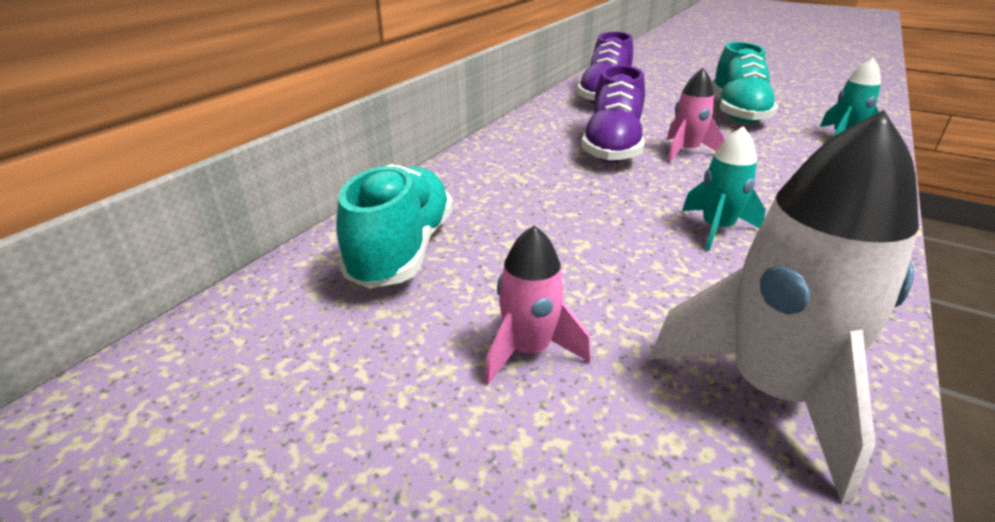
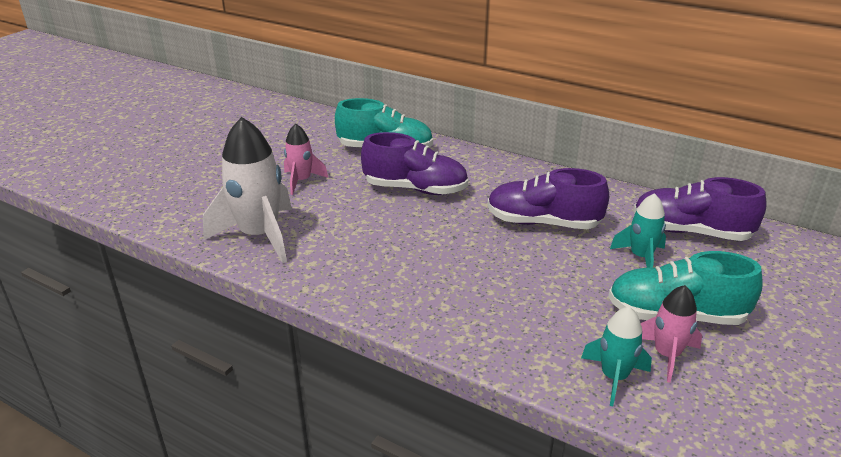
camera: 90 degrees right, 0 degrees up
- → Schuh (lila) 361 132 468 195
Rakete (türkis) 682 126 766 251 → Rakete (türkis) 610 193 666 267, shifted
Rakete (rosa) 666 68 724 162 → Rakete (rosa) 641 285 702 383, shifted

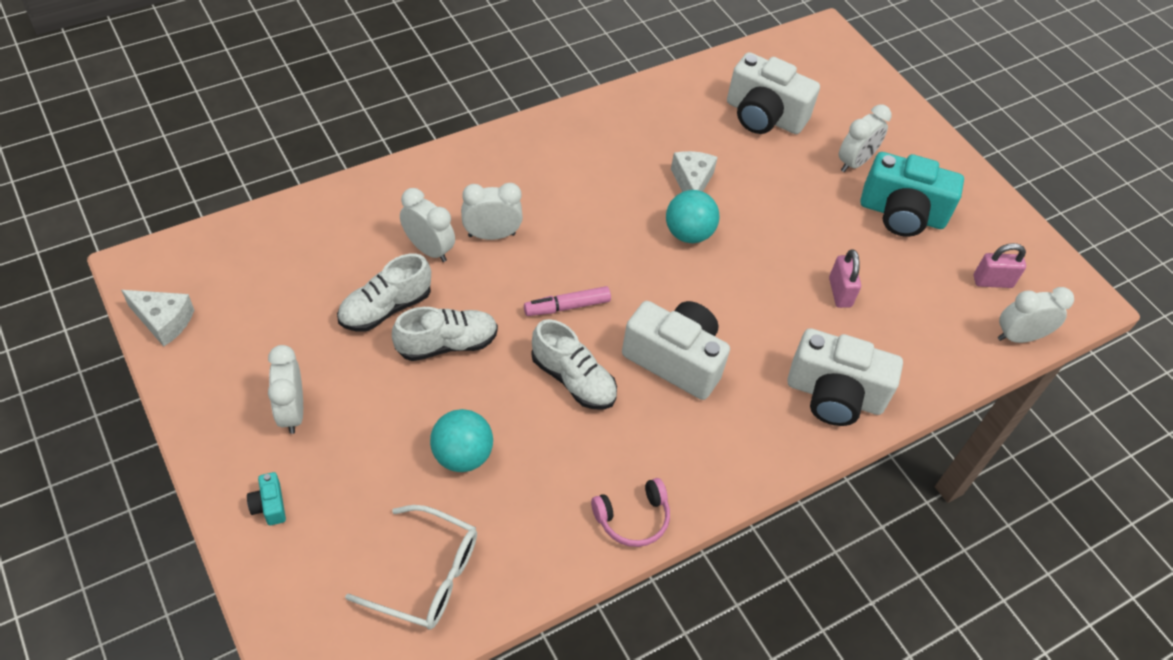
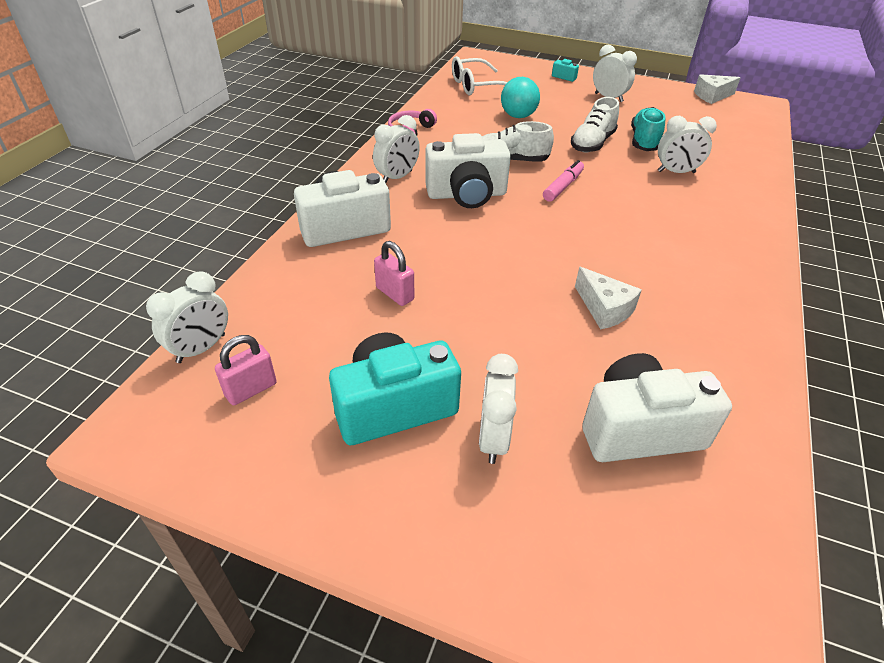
camera: 145 degrees right, 10 degrees down
Wecker (weiß) 461 183 523 240 → Wecker (weiß) 373 115 420 183, shifted
Schuh (weiß) 337 254 431 331 → Schuh (türkis) 631 107 666 151
Ball (türkis) 666 190 719 243 → -

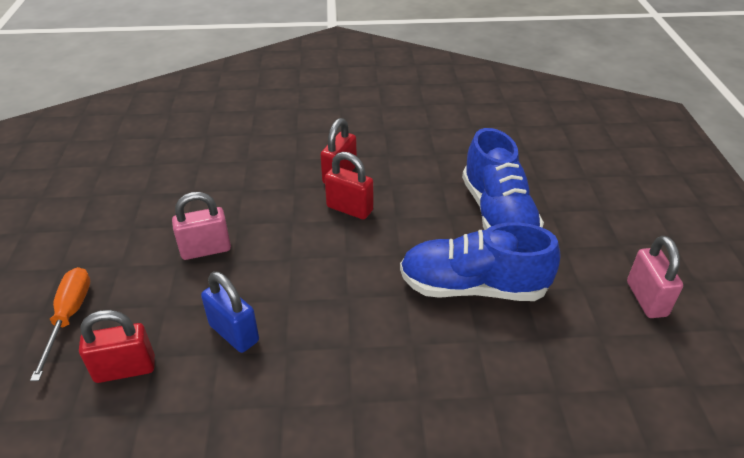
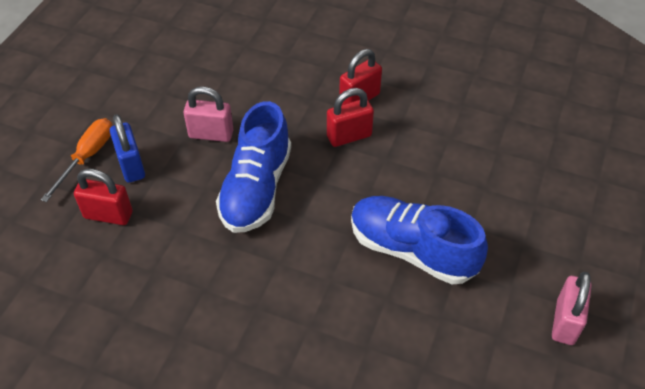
camera: 25 degrees right, 10 degrees up
Vorhängeschloss (blau) 201 272 259 353 → Vorhängeschloss (blau) 110 114 145 183, shifted
Schuh (blau) 462 128 544 230 → Schuh (blau) 216 101 291 233, shifted
Vorhängeschloss (rot) 325 152 373 219 → Vorhängeschloss (rot) 327 88 374 147, 75 degrees counterclockwise

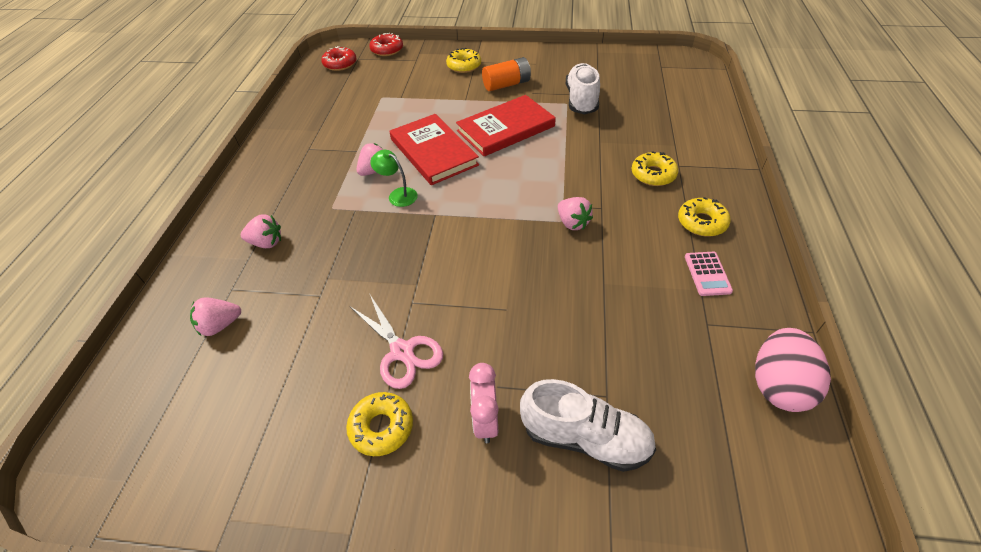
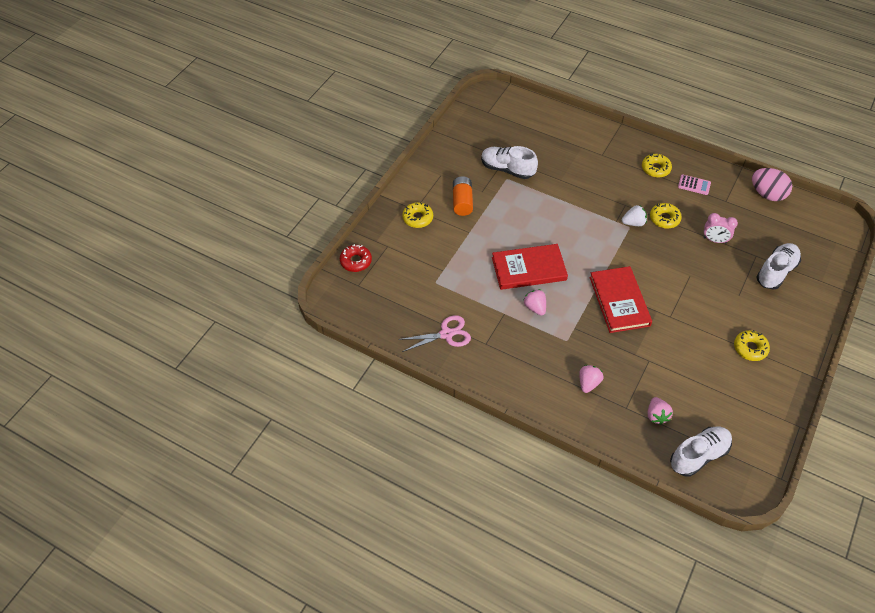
camera: 70 degrees left, 5 degrees up
Schere (rosa) 351 293 443 389 → Schere (rosa) 398 315 471 352, shifted
Buch (rot) 456 95 556 156 → Buch (rot) 590 266 652 333, shifted
Erdbeere (rosa) 558 197 593 230 → Erdbeere (weiß) 622 205 647 226
Donut (gelb) 631 151 678 186 → Donut (gelb) 650 203 682 229, shifted
- → Schuh (weiß) 670 427 732 477
Wecker (rosa) 469 363 499 443 → Wecker (rosa) 703 213 738 244, shifted
Donut (rot) 321 46 357 71 → -
Lampe (grün) 370 150 418 207 → -

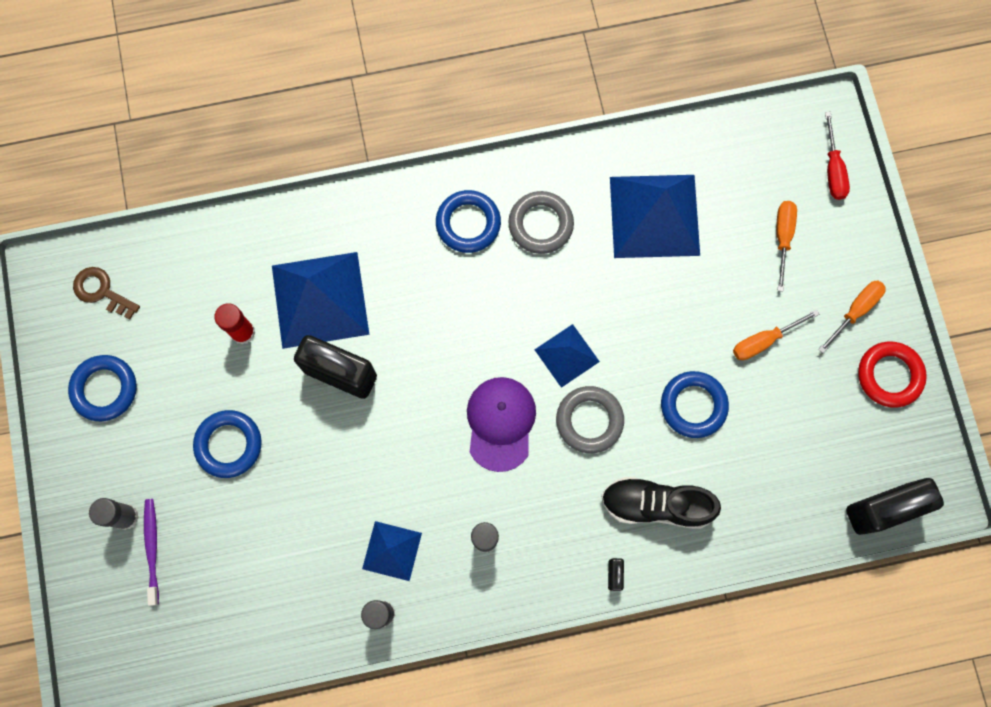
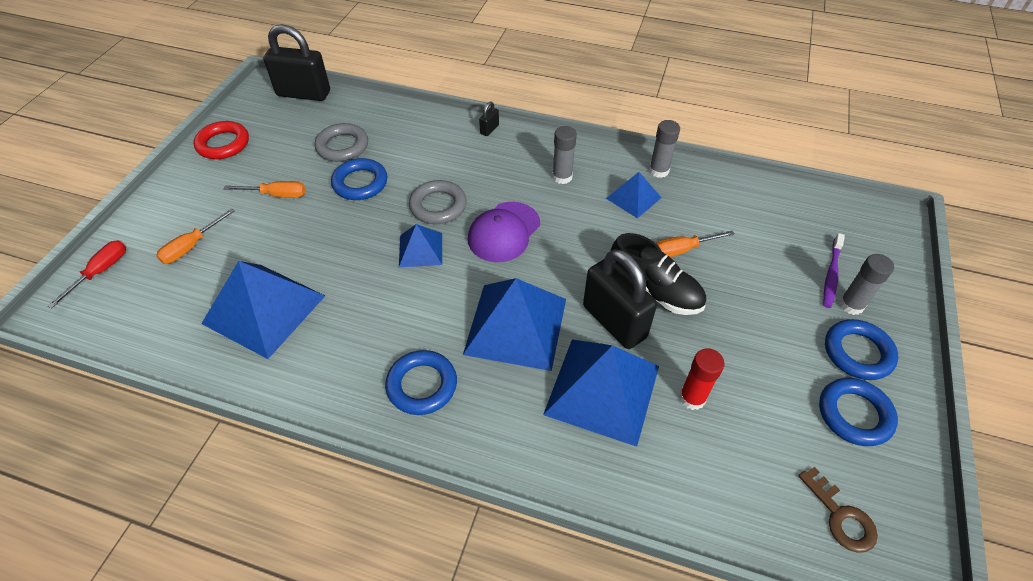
camera: 150 degrees left, 25 degrees down
Ring (grau) 508 191 574 254 → Ring (grau) 315 123 368 162, shifted
- → Pyramide (blau) 463 278 566 371
Schuh (schwarz) 601 477 721 529 → Schuh (schwarz) 611 233 706 315, shifted
Schraubenzieher (orange) 818 280 886 353 → Schraubenzieher (orange) 656 230 735 257, shifted
Ring (blau) 193 410 262 478 → Ring (blau) 825 319 898 380, shifted

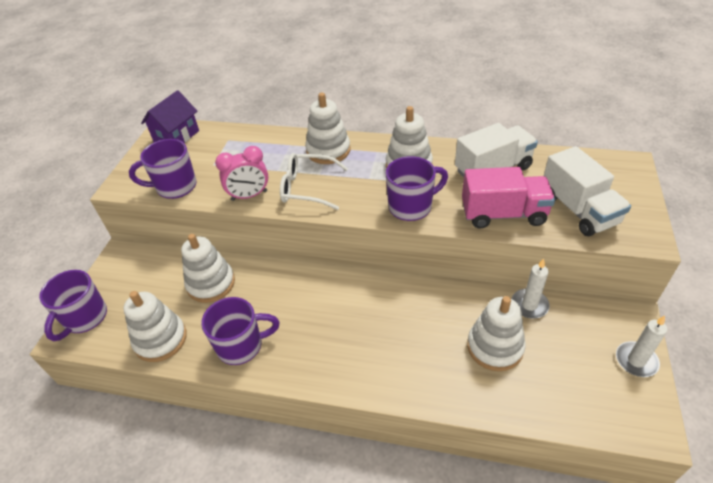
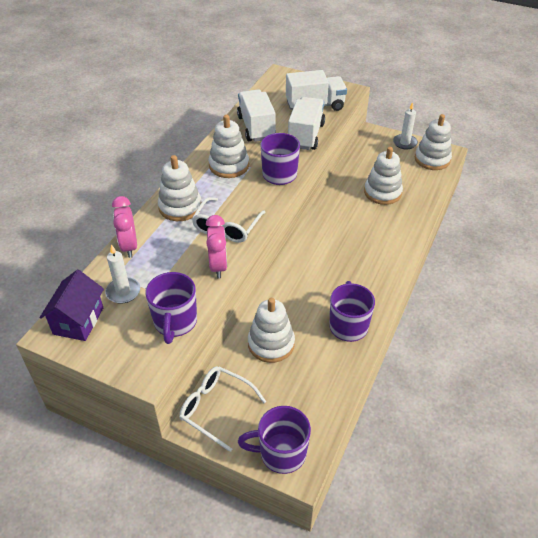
camera: 80 degrees left, 0 degrees up
Haus (lila) 141 90 199 143 → Haus (lila) 40 270 104 341, 60 degrees clockwise
Kerze (weiß) 512 259 550 319 → Kerze (weiß) 105 244 140 304, shifted
- → Wecker (rosa) 112 196 137 258
- → Brille (weiß) 179 366 266 452
Tasse (lila) 39 270 107 341 → Tasse (lila) 238 406 311 474, 150 degrees clockwise
Lastwagen (rosa) 462 167 555 229 → Lastwagen (weiß) 288 97 325 150
Stapelspielzeug (weiß) 124 291 187 362 → Stapelspielzeug (weiß) 415 114 452 170, shifted

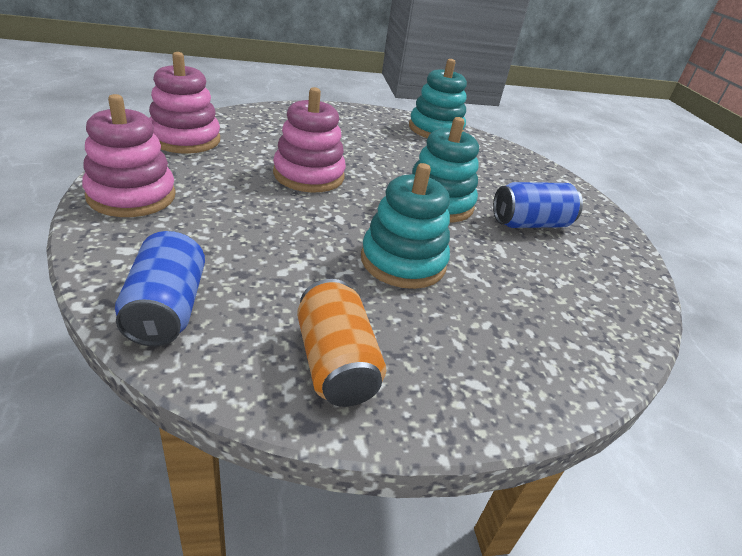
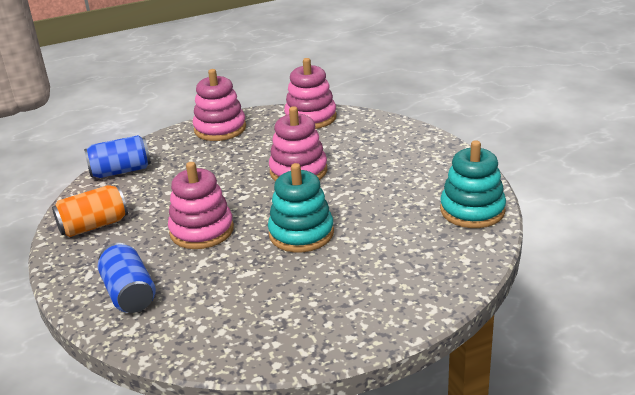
camera: 85 degrees right, 5 degrees down
Dose (blau) 493 182 583 228 → Dose (blau) 98 243 156 313, shifted
Stapelspielzeug (türkis) 361 163 450 289 → Stapelspielzeug (rosa) 168 162 234 249

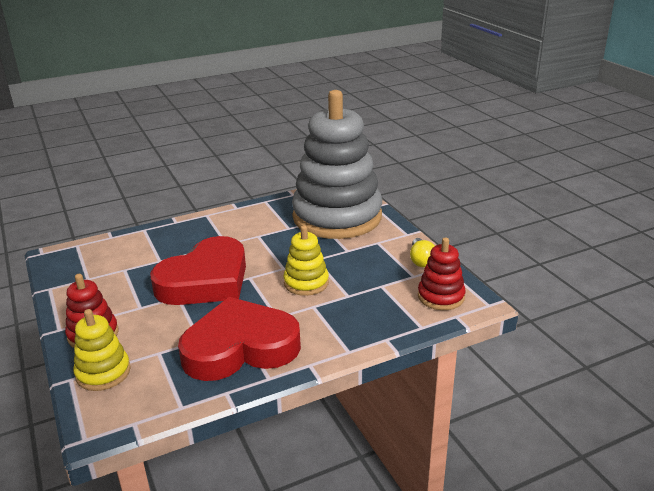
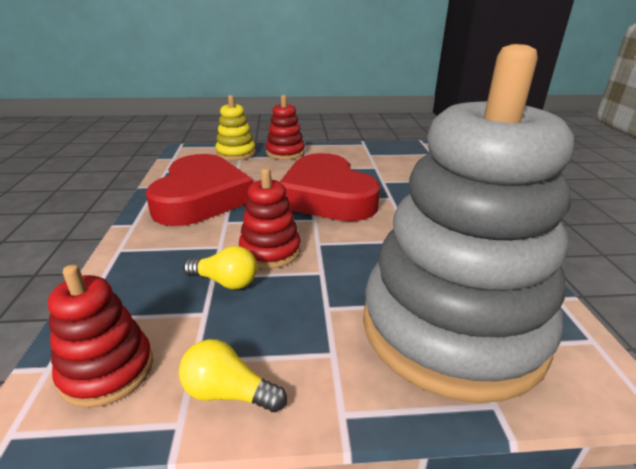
camera: 110 degrees right, 0 degrees up
- → Glühbirne (gelb) 184 246 257 289
Stapelspielzeug (gelb) 284 225 329 296 → Stapelspielzeug (rot) 239 168 301 269

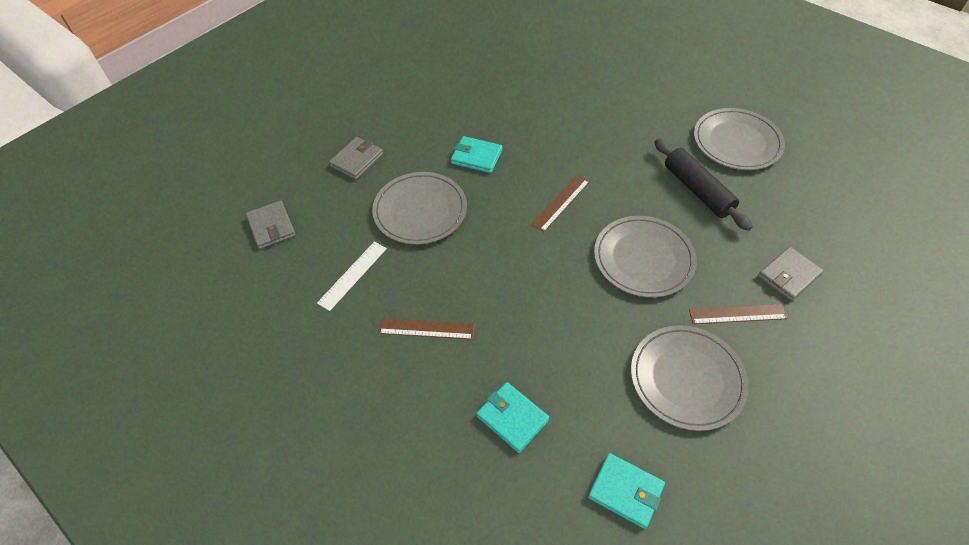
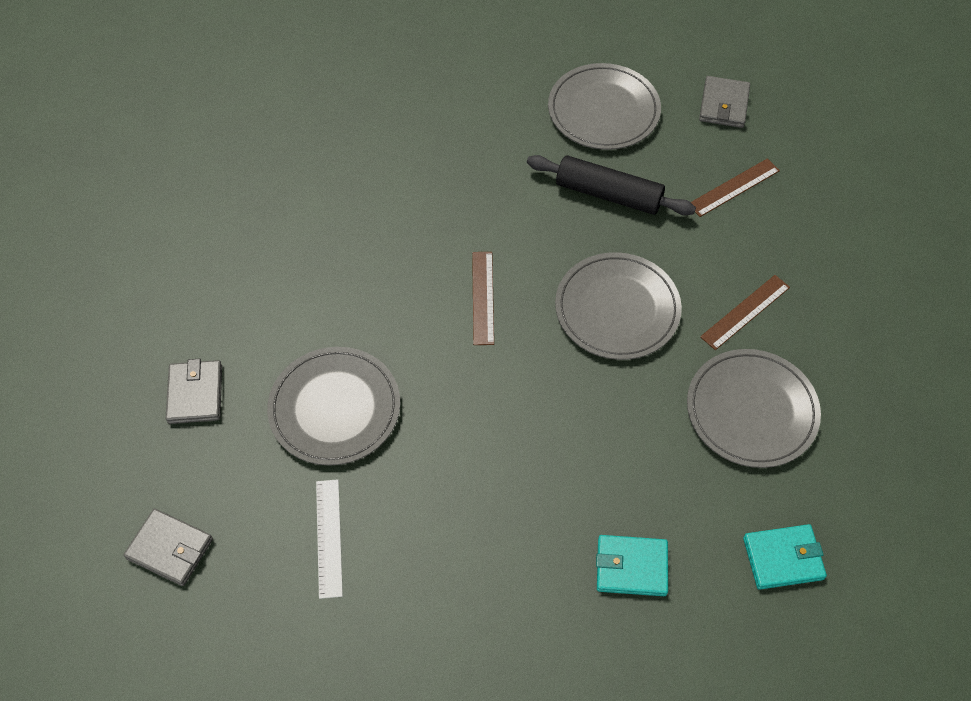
camera: 40 degrees left, 5 degrees up
Lineal (braun) 378 318 475 340 → Lineal (braun) 691 158 780 217, shifted
Geldbörse (grau) 758 247 824 301 → Geldbörse (grau) 699 76 750 128, shifted
Geldbörse (türkis) 451 136 502 173 → -

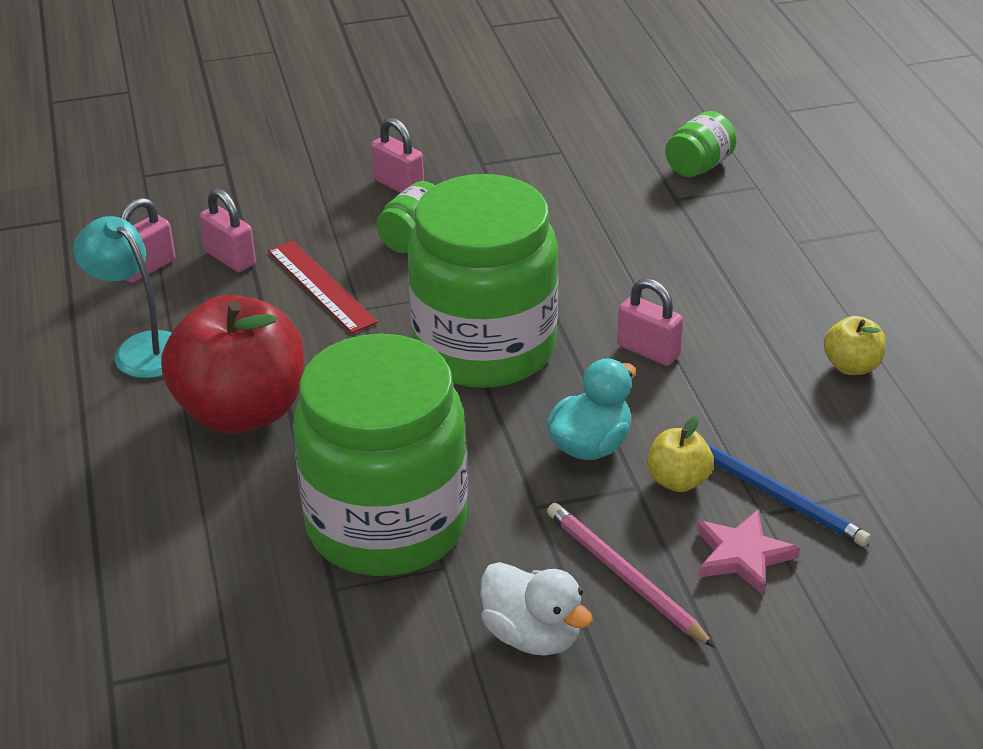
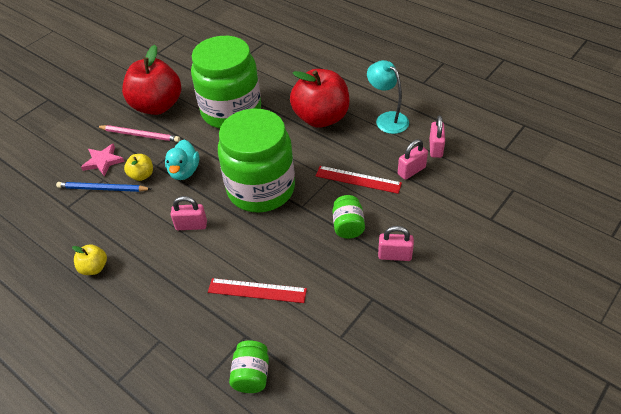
camera: 145 degrees right, 10 degrees up
Ente (weiß) 480 562 593 656 → Apfel (rot) 122 45 181 115
- → Lineal (rot) 208 278 307 303
Lampe (türkis) 73 216 172 378 → Lampe (türkis) 367 60 409 134, 135 degrees counterclockwise
Vorhängeschloss (rosa) 199 188 256 272 → Vorhängeschloss (rosa) 398 139 428 180, 45 degrees counterclockwise

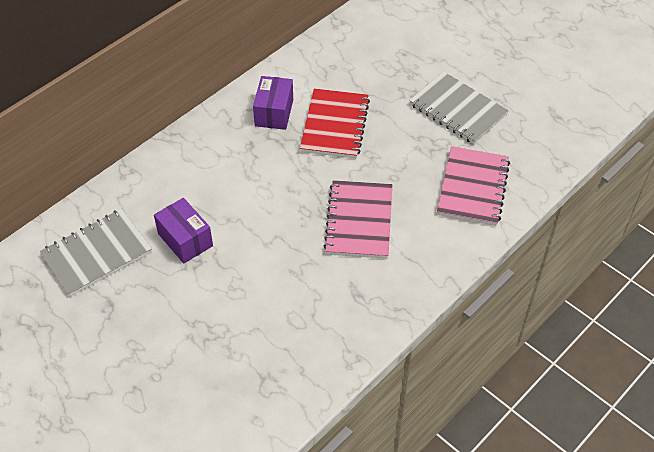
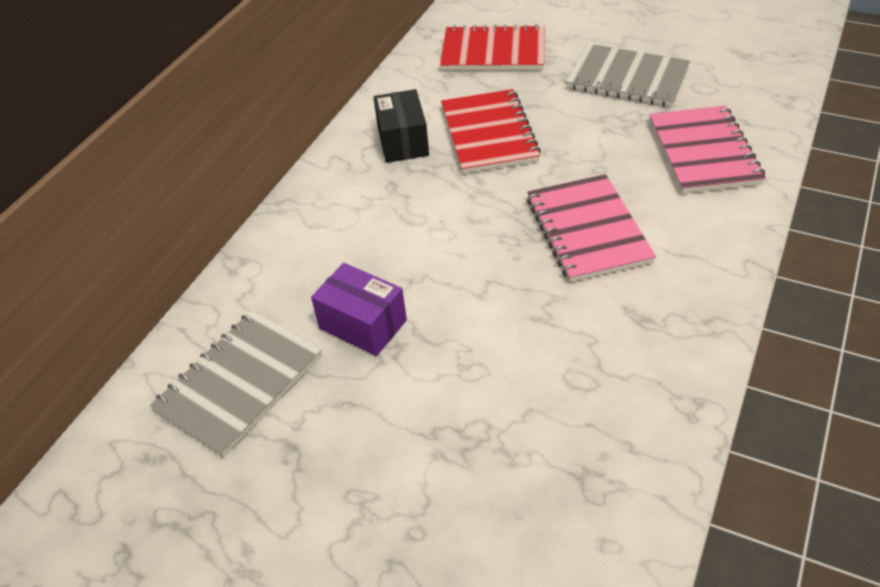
camera: 15 degrees left, 5 degrees down
Schachtel (lila) 253 76 293 130 → Schachtel (schwarz) 373 89 429 163
- → Notizbuch (rot) 440 24 545 71

